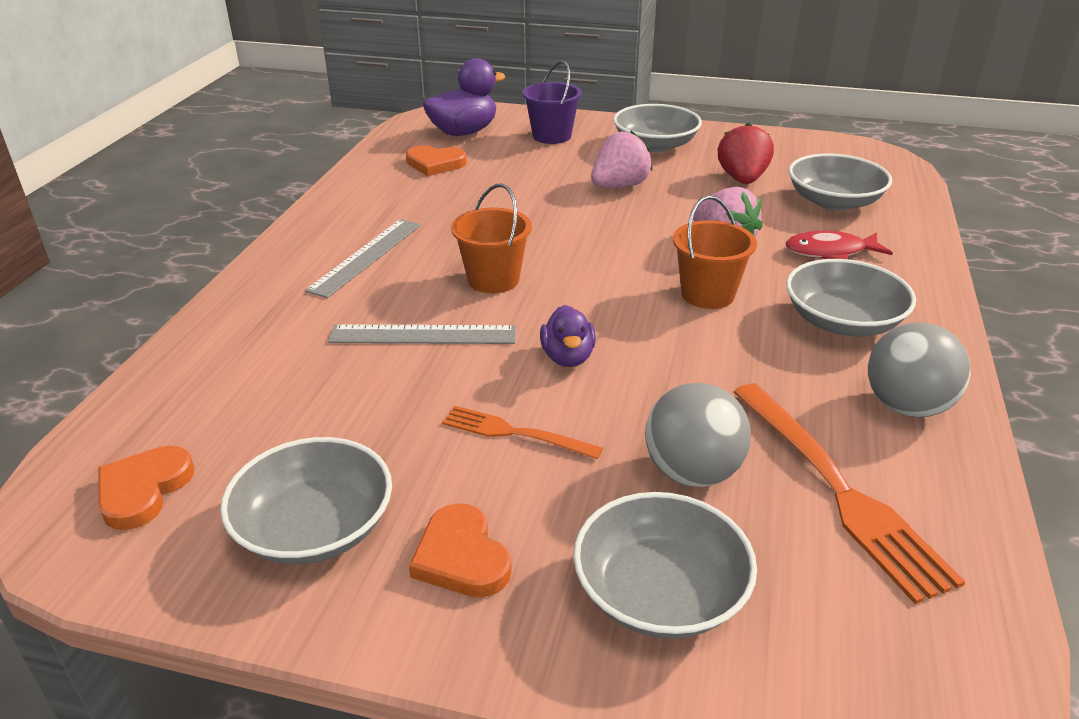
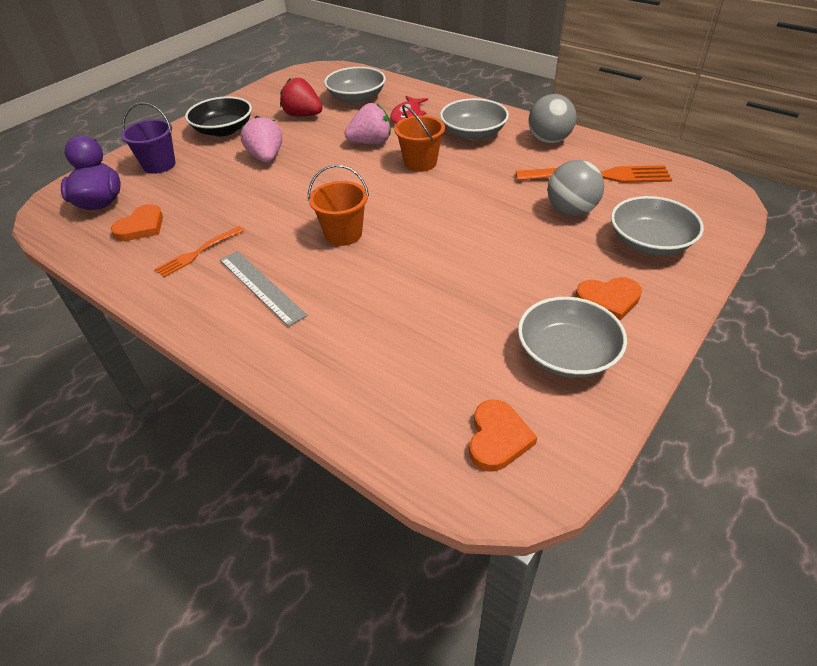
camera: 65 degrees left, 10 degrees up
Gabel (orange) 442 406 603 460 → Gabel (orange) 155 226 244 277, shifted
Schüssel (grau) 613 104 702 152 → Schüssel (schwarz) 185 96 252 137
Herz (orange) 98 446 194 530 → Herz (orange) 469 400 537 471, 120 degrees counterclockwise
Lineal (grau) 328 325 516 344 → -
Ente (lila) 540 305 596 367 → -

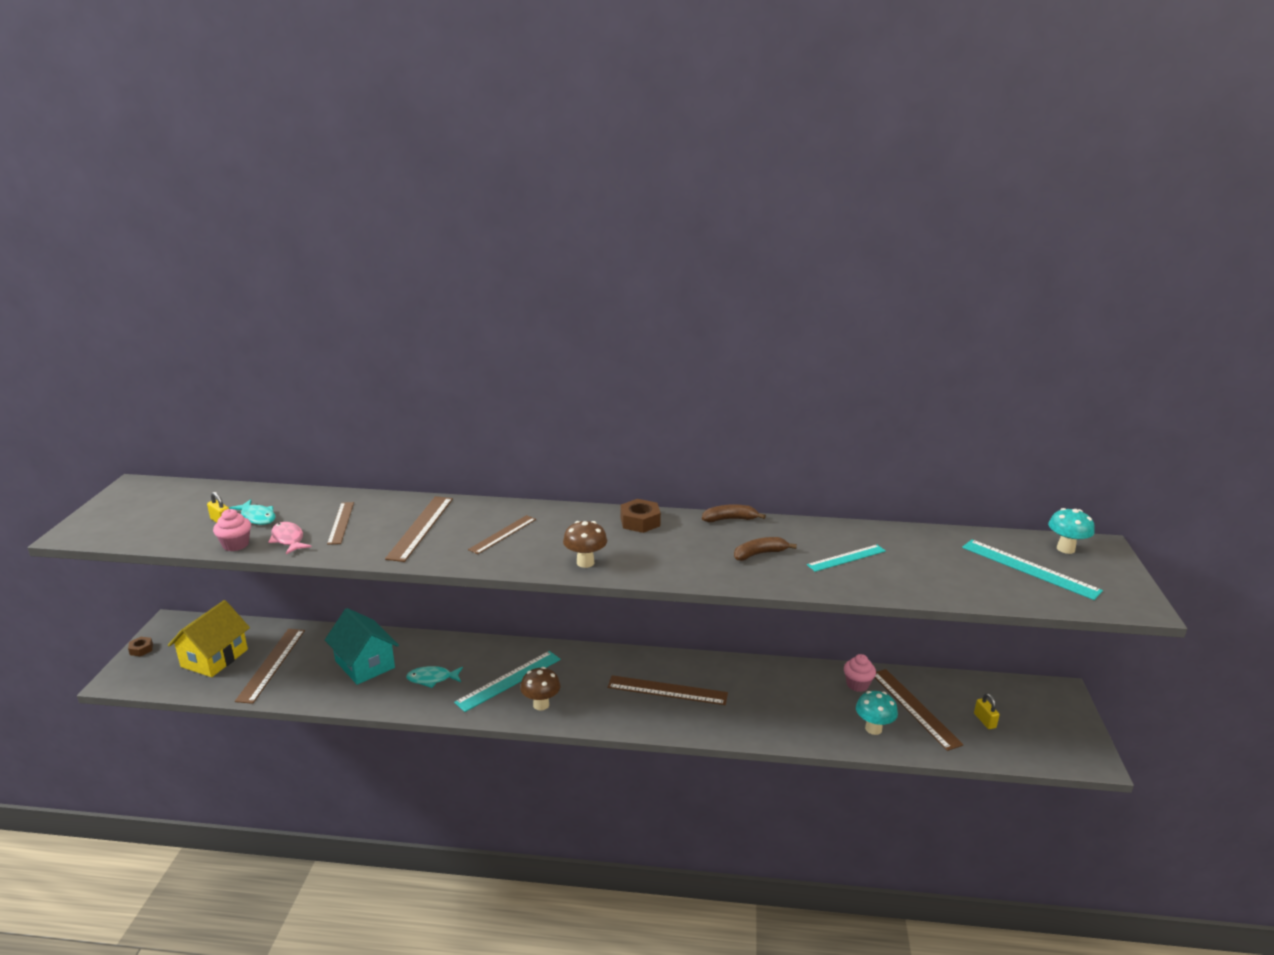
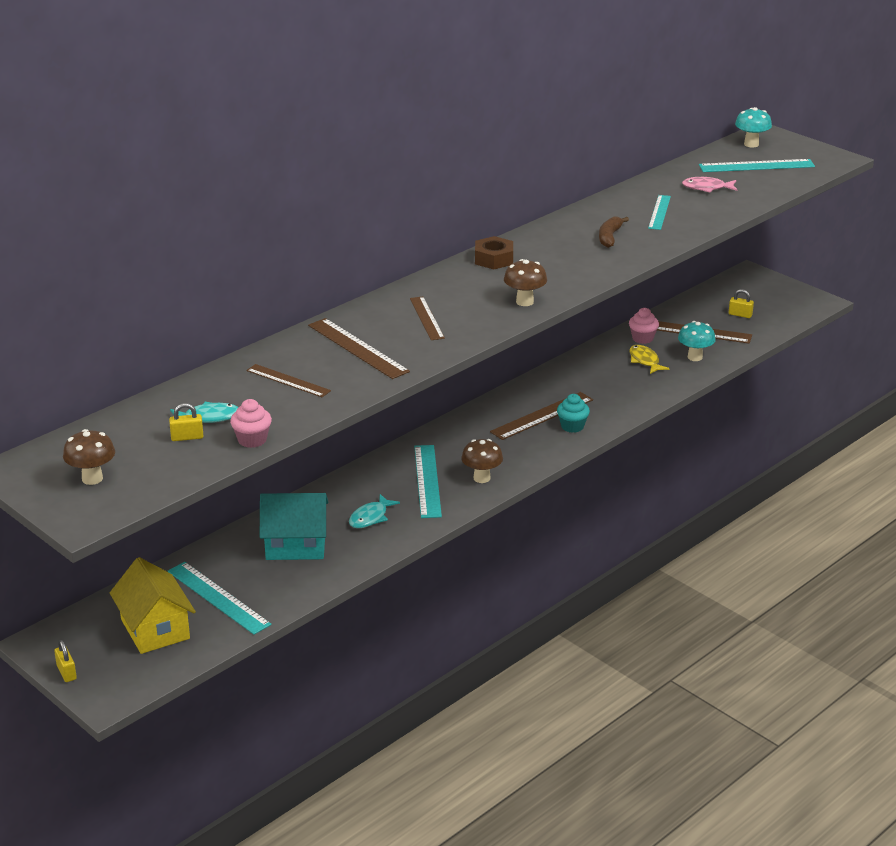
camera: 50 degrees left, 5 degrees up
Sechskantmutter (braun) 128 637 153 656 → Vorhängeschloss (gelb) 54 640 77 682
- → Pilz (braun) 63 429 115 485
Lineal (braun) 235 629 305 704 → Lineal (türkis) 168 562 272 635
- → Muffin (türkis) 557 394 590 433
- → Fisch (gelb) 629 345 669 374
Fisch (rosa) 269 522 311 554 → Fisch (rosa) 682 177 738 192, shifted
Banane (braun) 702 504 766 522 → -

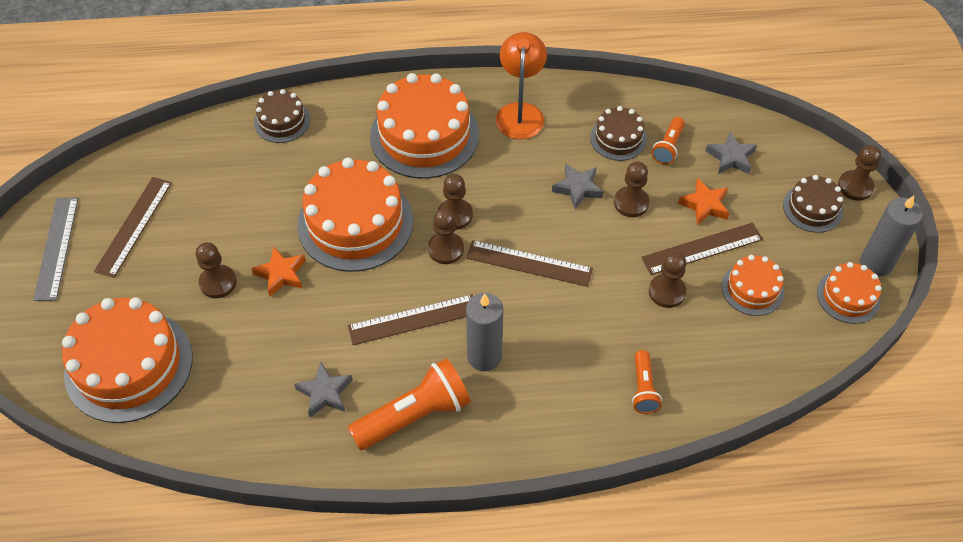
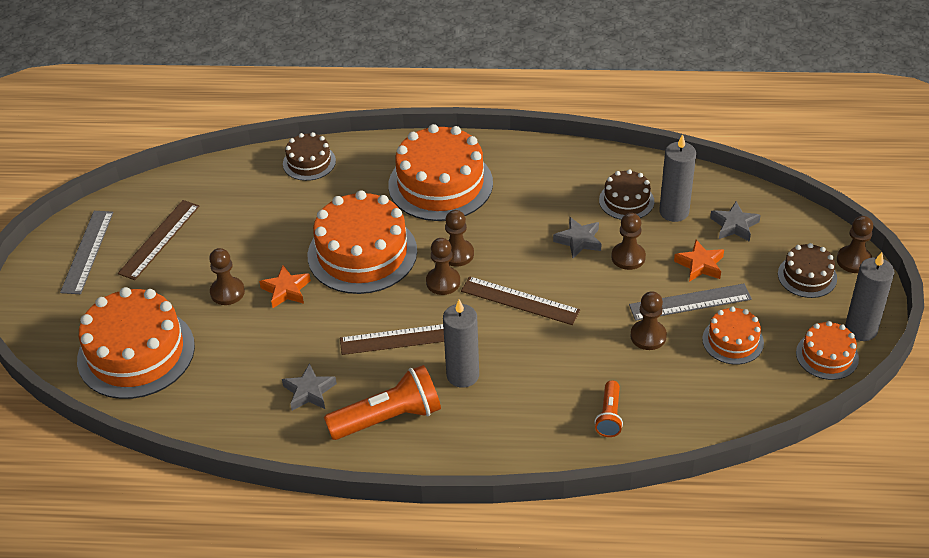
camera: 10 degrees right, 10 degrees down
Lineal (braun) 641 223 763 275 → Lineal (grau) 629 284 752 321
Taschenlampe (orange) 651 117 685 165 → Kerze (grau) 659 134 696 222
Lampe (orange) 496 32 547 139 → -

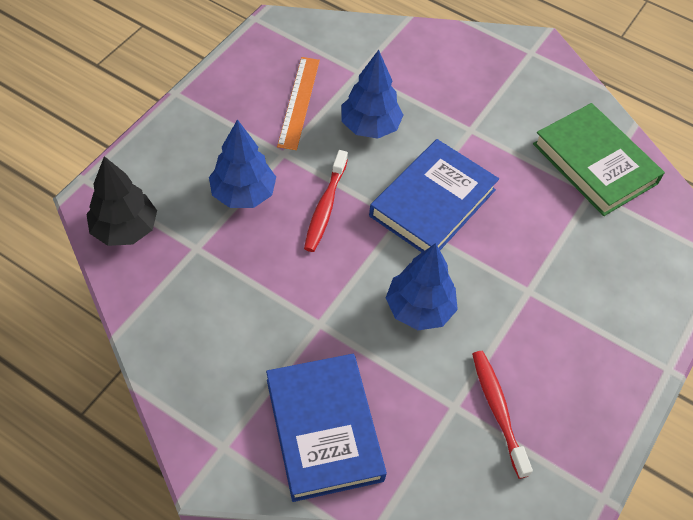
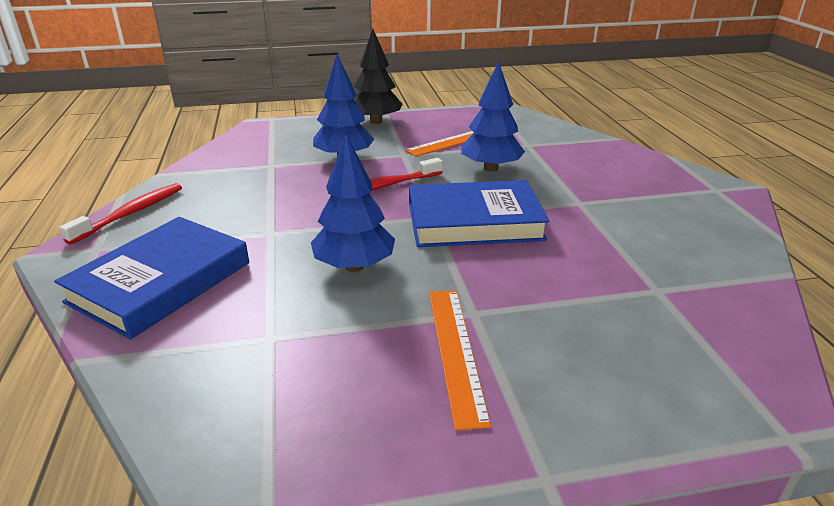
camera: 50 degrees right, 25 degrees down
Zahnbürste (rot) 472 351 533 479 → Zahnbürste (rot) 59 183 182 245, shifted
Baum (schwarz) 86 156 157 246 → Baum (schwarz) 353 29 403 124, shifted
- → Lineal (orange) 429 290 491 430
Buch (grün) 533 103 665 216 → -

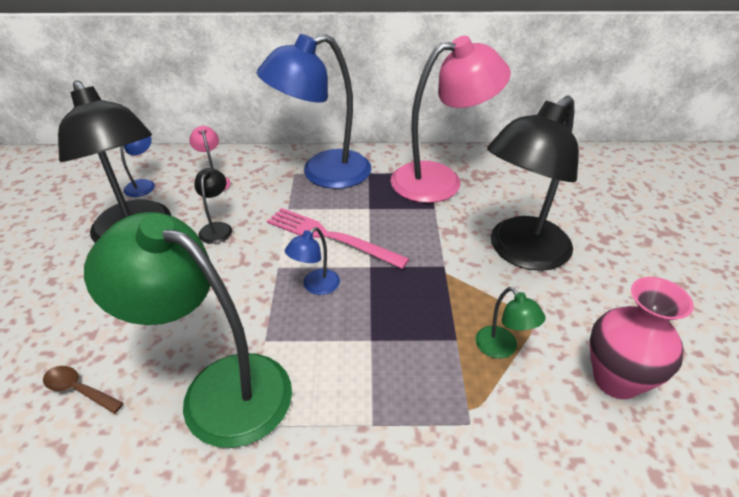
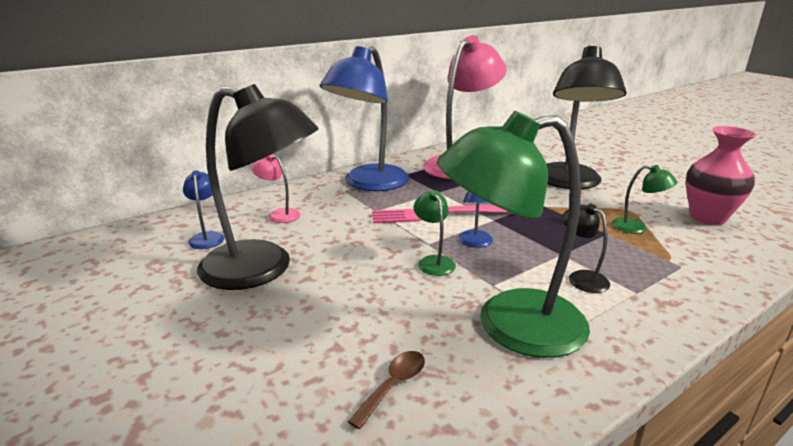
camera: 35 degrees left, 15 degrees down
Löffel (braun) 43 366 123 414 → Löffel (braun) 348 351 425 429, 135 degrees clockwise
- → Lampe (grün) 414 190 456 276
Lampe (schwarz) 194 168 232 244 → Lampe (schwarz) 563 204 610 293, shifted

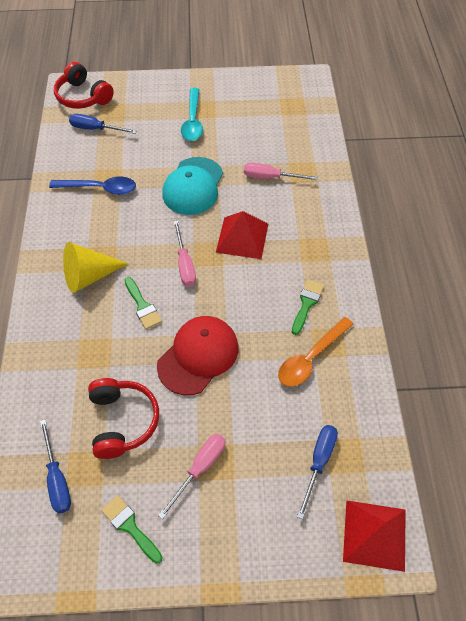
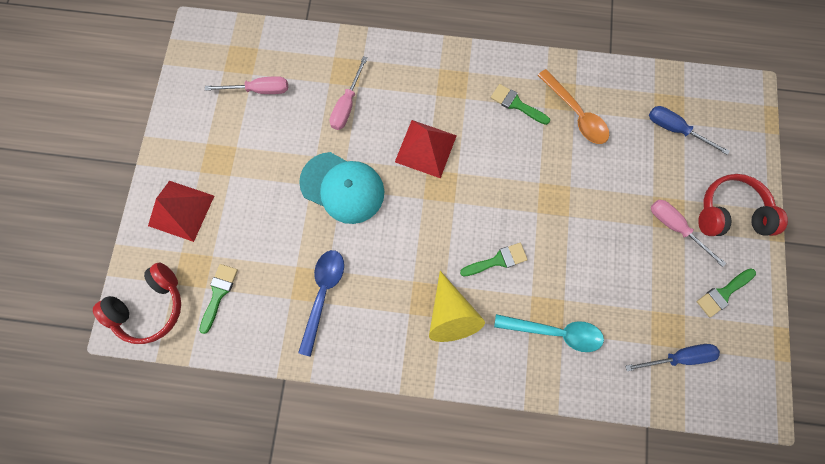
camera: 80 degrees left, 20 degrees up
Pyramide (rot) 343 500 406 572 → Pyramide (rot) 148 181 214 242, shifted
Schraubenzieher (blau) 69 114 136 134 → Pinsel (grün) 199 264 238 334
Schraubenzieher (rosa) 173 220 196 286 → Schraubenzieher (rosa) 205 76 288 94, shifted
Löffel (türkis) 181 88 203 141 → Löffel (türkis) 494 314 604 352, shifted
Kopfhörer (rot) 88 378 159 459 → Kopfhörer (rot) 698 174 788 236, shifted
Kappe (rot) 157 316 238 395 → -

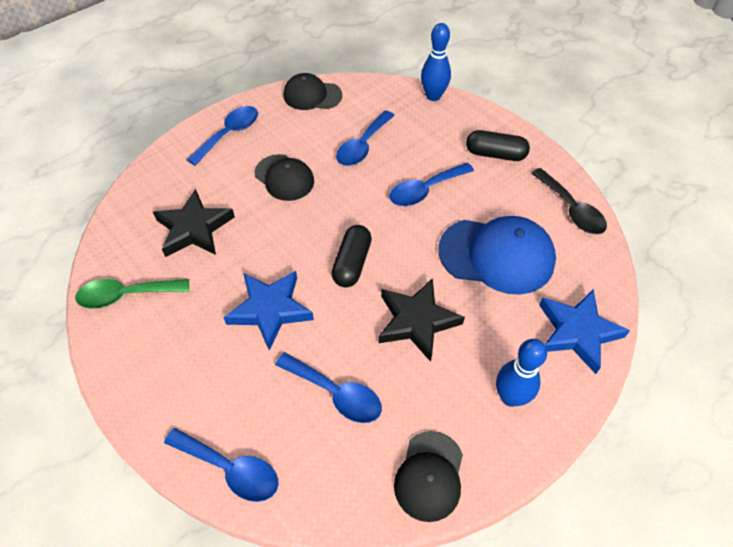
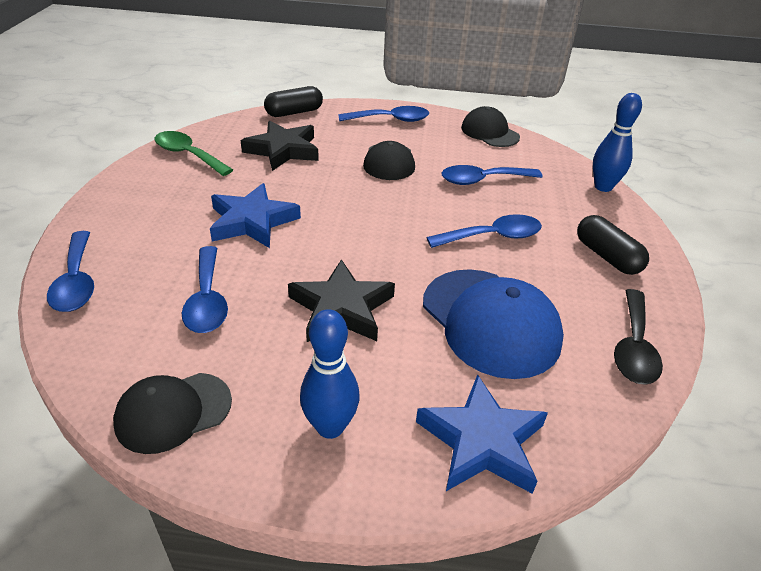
camera: 45 degrees right, 15 degrees down
Kapsel (schwarz) 331 225 372 287 → Kapsel (schwarz) 264 86 323 117, shifted
Löffel (blau) 390 163 474 206 → Löffel (blau) 426 214 542 248, 150 degrees clockwise

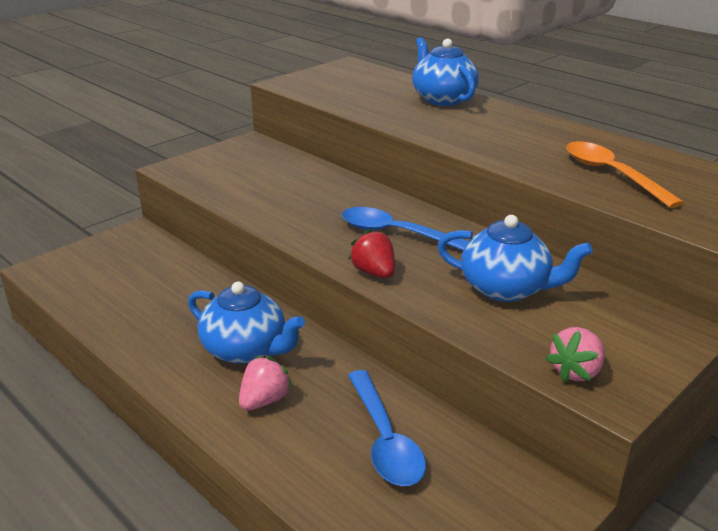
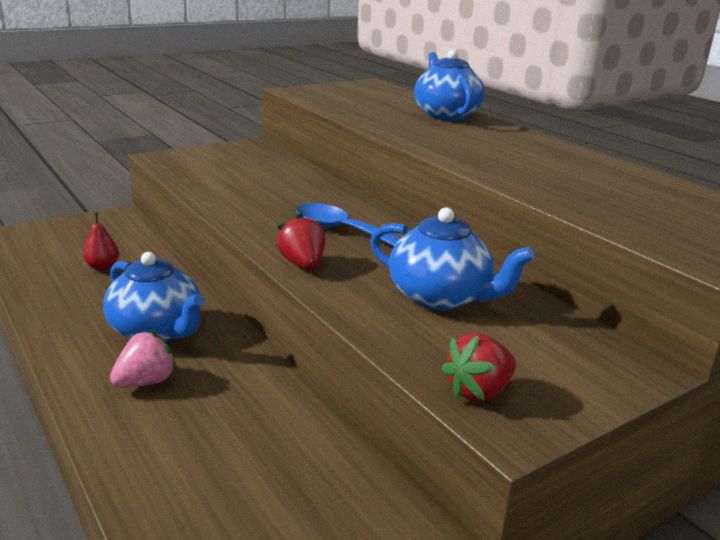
camera: 10 degrees right, 5 degrees down
- → Birne (rot) 83 213 119 271
Erdbeere (rosa) 546 327 605 382 → Erdbeere (rot) 441 333 516 401
Löffel (blau) 348 370 426 486 → -
Löffel (orange) 566 141 684 208 → -

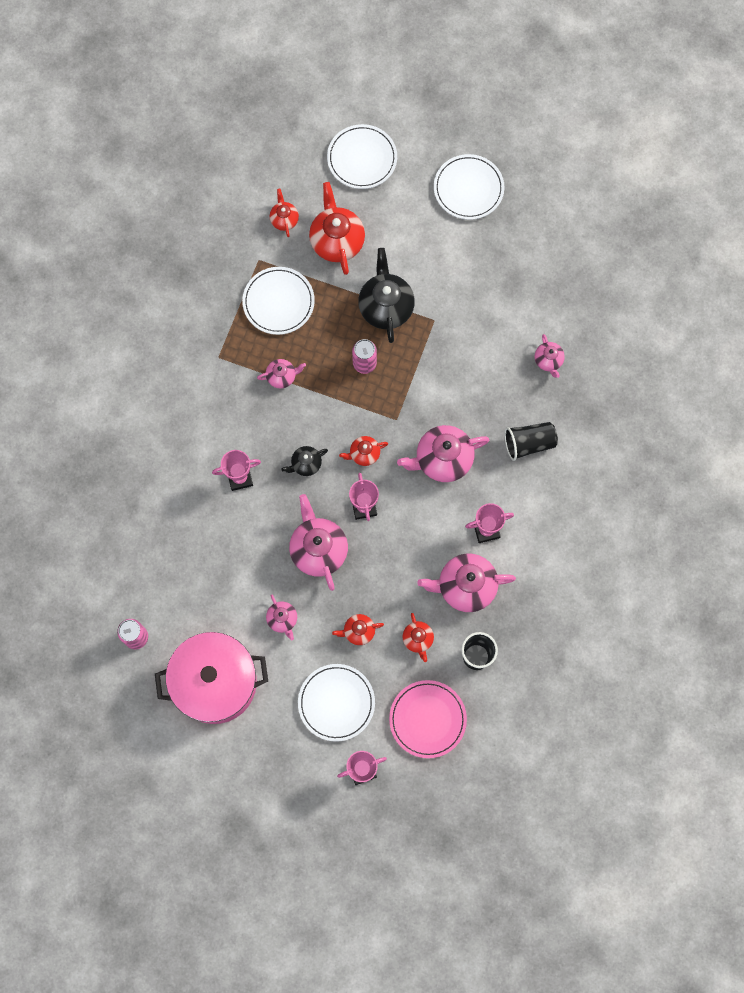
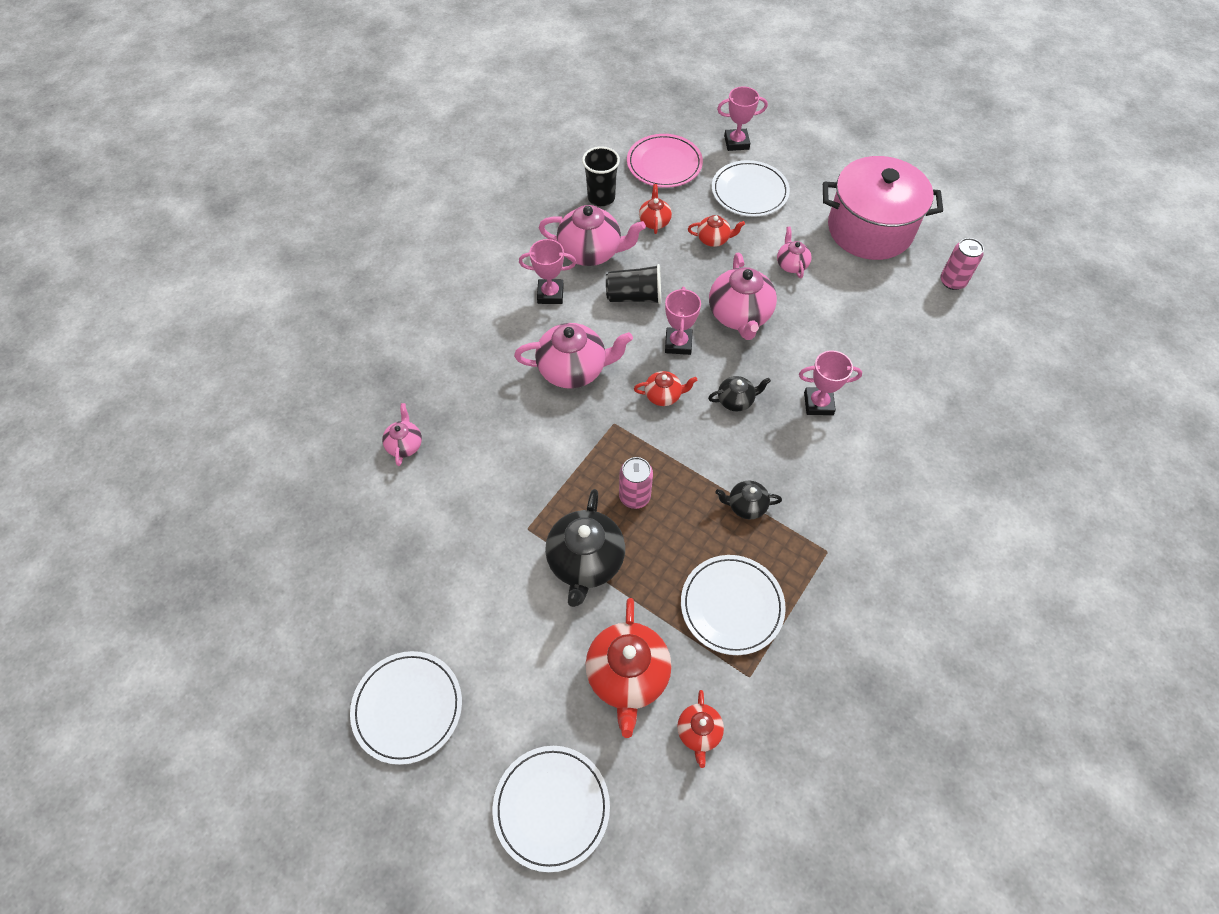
camera: 165 degrees left, 15 degrees down
Becher (schwarz) 504 422 558 461 → Becher (schwarz) 606 264 661 304, shifted
Teekanne (rosa) 257 359 306 389 → Teekanne (schwarz) 715 480 782 520

